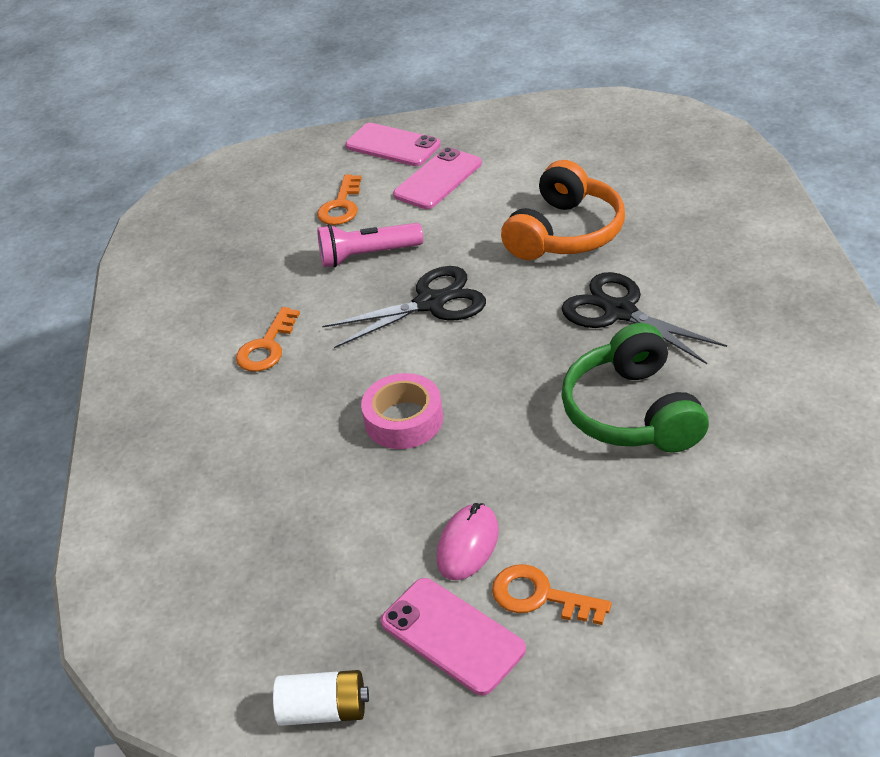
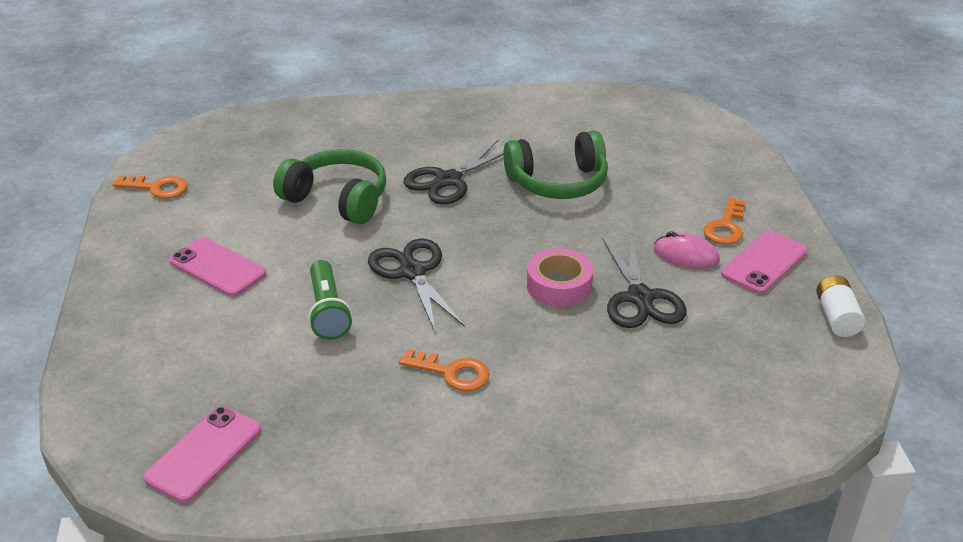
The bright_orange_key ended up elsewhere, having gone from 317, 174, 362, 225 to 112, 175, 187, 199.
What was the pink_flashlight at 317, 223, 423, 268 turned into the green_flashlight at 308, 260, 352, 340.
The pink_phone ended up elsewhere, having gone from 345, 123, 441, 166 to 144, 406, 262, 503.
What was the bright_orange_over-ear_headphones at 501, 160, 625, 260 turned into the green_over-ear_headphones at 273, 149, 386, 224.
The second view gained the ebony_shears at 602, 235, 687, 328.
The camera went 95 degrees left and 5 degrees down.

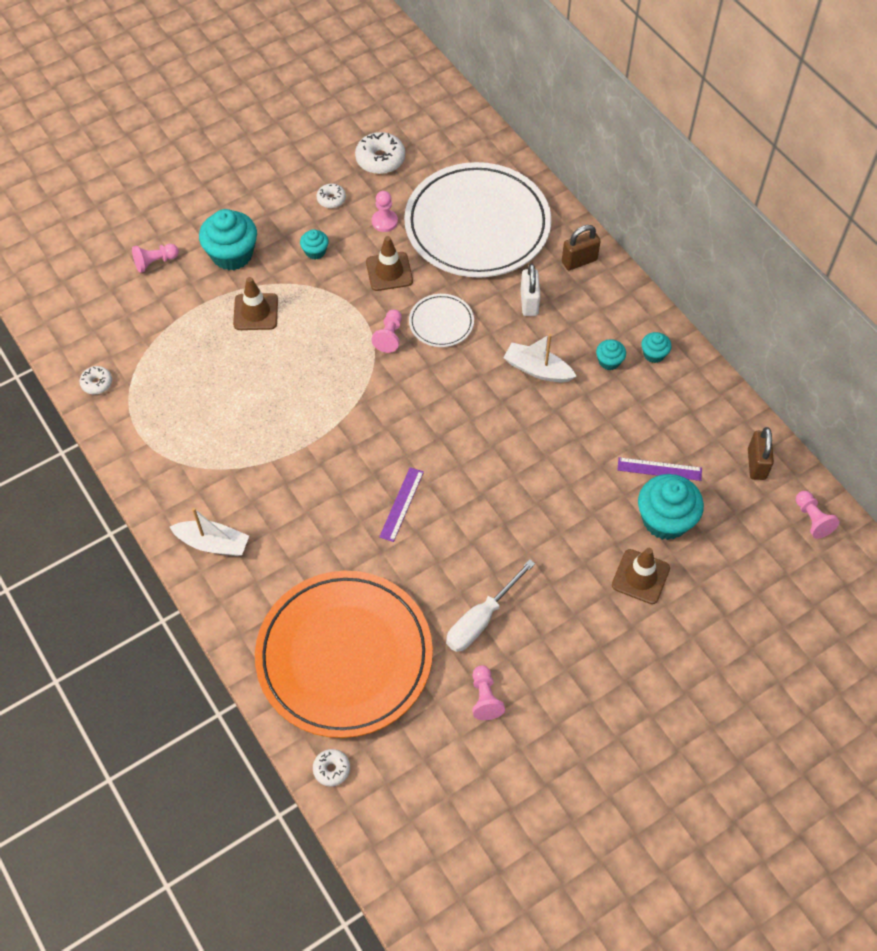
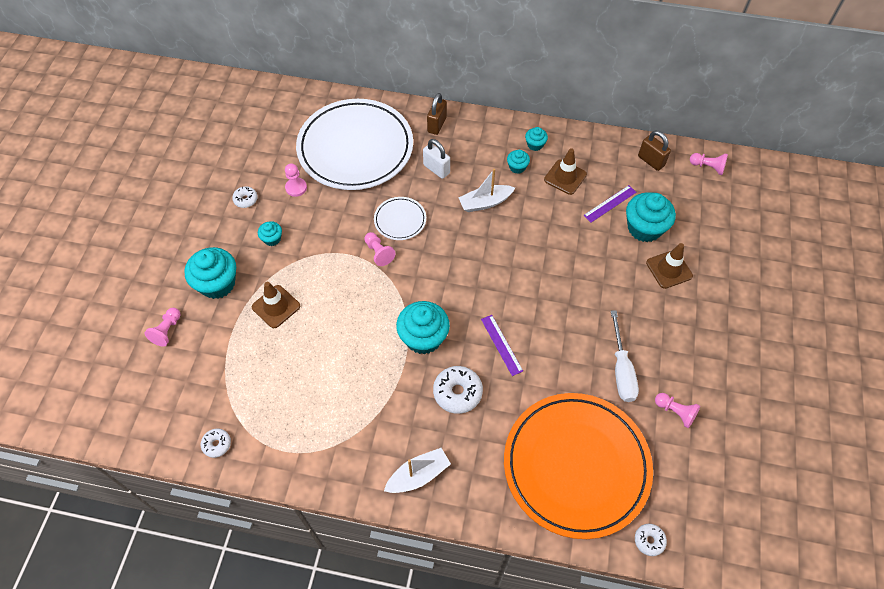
The pure_white_donut ended up elsewhere, having gone from 355, 132, 405, 174 to 433, 366, 483, 414.
The russet_road_cone ended up elsewhere, having gone from 366, 236, 413, 291 to 544, 148, 587, 195.
The second view gained the teal_cupcake at 396, 301, 450, 354.
The camera went 45 degrees left and 0 degrees up.

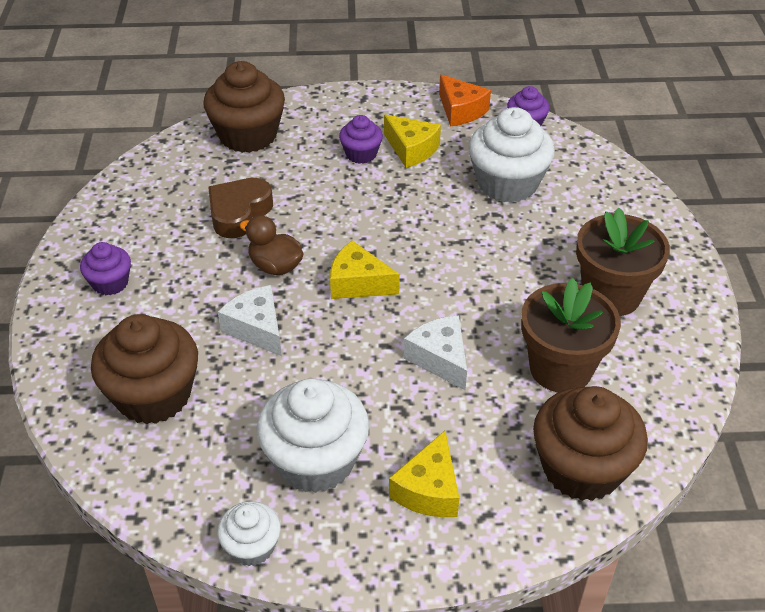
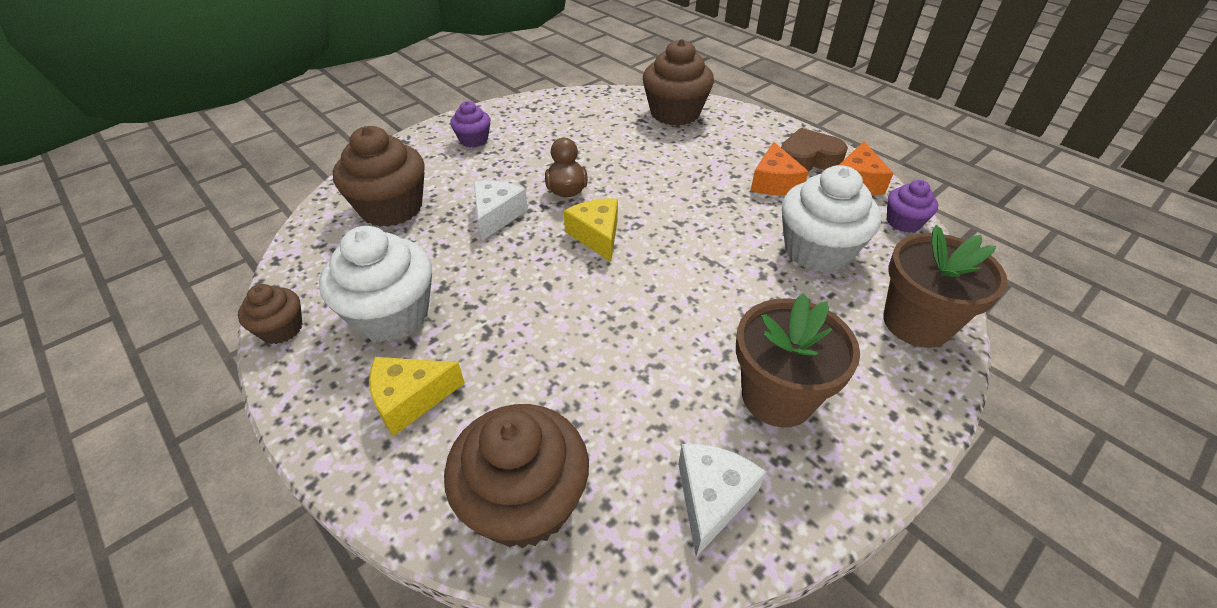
The russet_heart_shape ended up elsewhere, having gone from 208, 178, 273, 238 to 781, 128, 848, 171.
What was the pure_white_cupcake at 217, 501, 281, 567 turned into the russet_cupcake at 238, 284, 302, 344.
The second view lost the royal_purple_cupcake at 339, 115, 383, 164.
What was the golden_cheese_wedge at 384, 114, 441, 168 turned into the bright_orange_cheese_wedge at 751, 142, 809, 195.
The pure_white_cheese_wedge ended up elsewhere, having gone from 404, 315, 467, 390 to 678, 444, 766, 557.
The russet_flower_pot ended up elsewhere, having gone from 521, 278, 621, 392 to 883, 225, 1008, 348.
The camera went 50 degrees right and 0 degrees up.

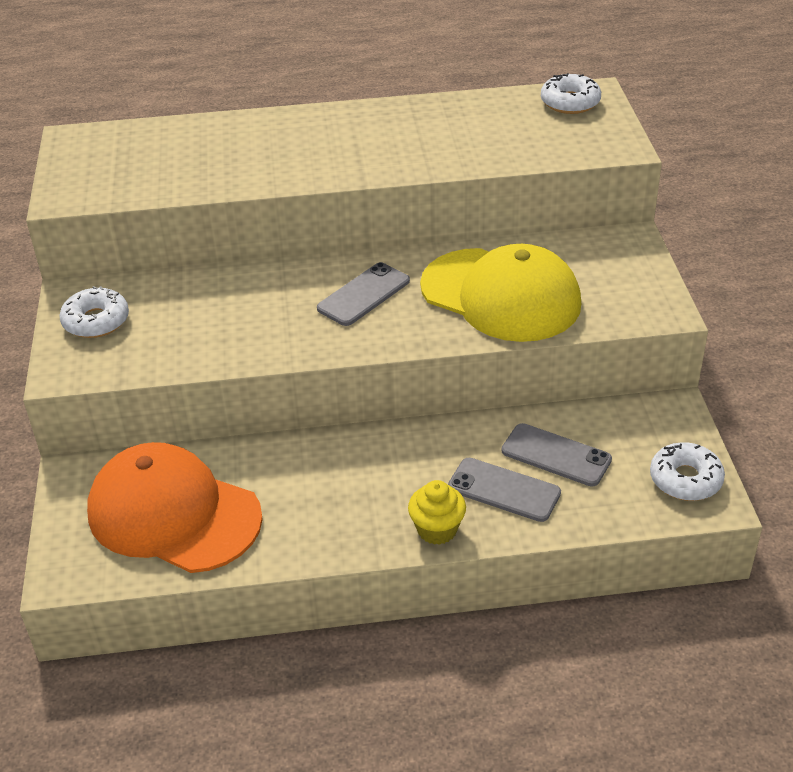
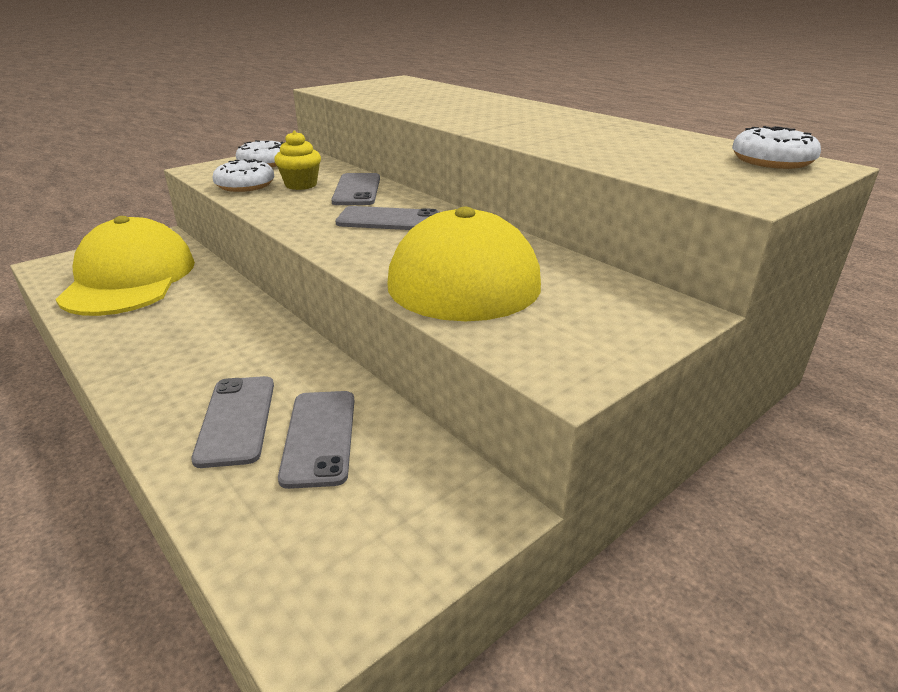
What was the bright_orange_peaked_cap at 87, 442, 263, 573 turned into the golden_peaked_cap at 55, 216, 195, 316.
The golden_cupcake ended up elsewhere, having gone from 408, 480, 466, 545 to 274, 130, 321, 190.
The pure_white_donut ended up elsewhere, having gone from 650, 442, 725, 501 to 212, 159, 275, 192.
The second view gained the ash-grey_phone at 331, 173, 380, 205.
The camera went 55 degrees right and 10 degrees down.

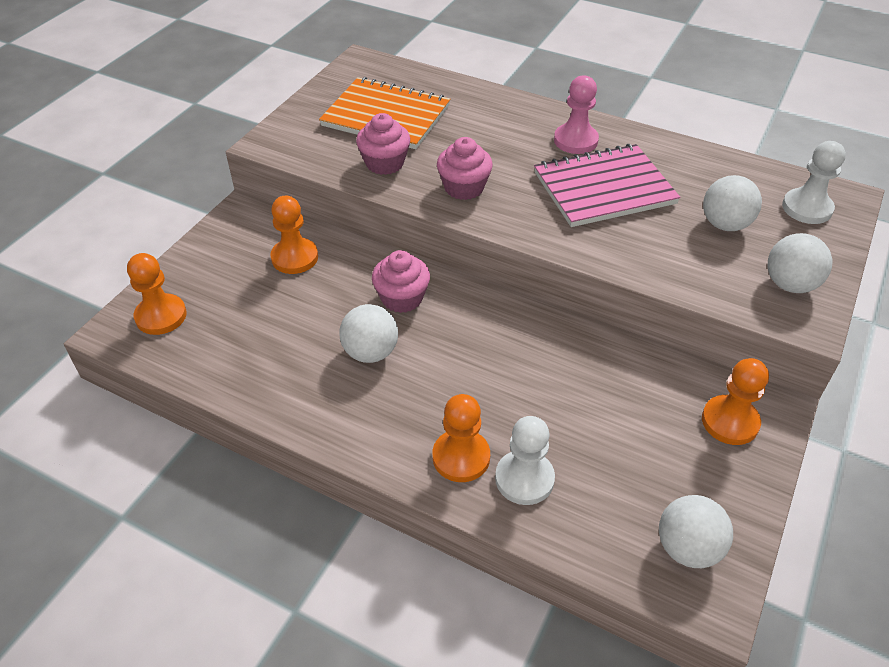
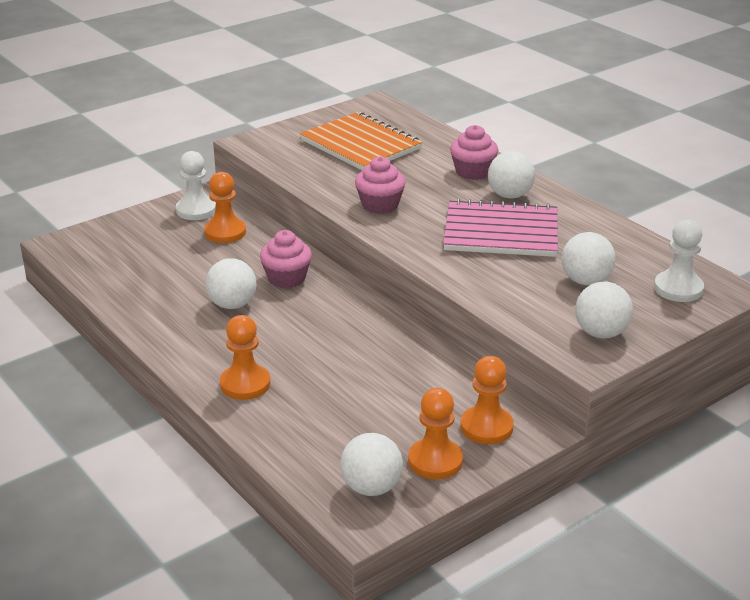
The bright_orange_chess_pawn ended up elsewhere, having gone from 127, 253, 187, 335 to 408, 388, 463, 479.
The pink_cupcake ended up elsewhere, having gone from 356, 113, 410, 175 to 450, 125, 498, 180.
The pure_white_chess_pawn ended up elsewhere, having gone from 495, 416, 555, 505 to 176, 151, 216, 220.
Where the pink_chess_pawn stood at 554, 75, 599, 154, the pure_white_ball came to stand at 488, 151, 535, 199.
The camera went 25 degrees right and 15 degrees down.

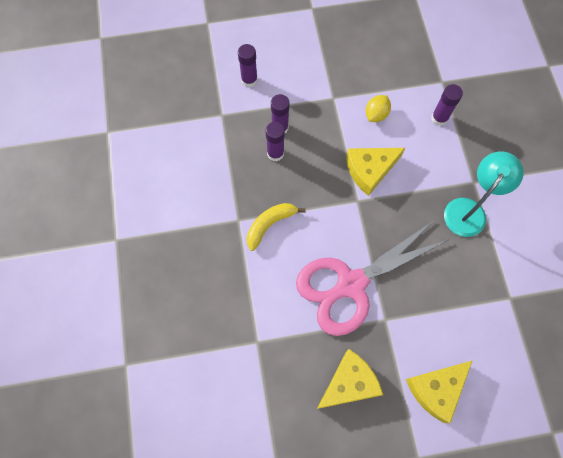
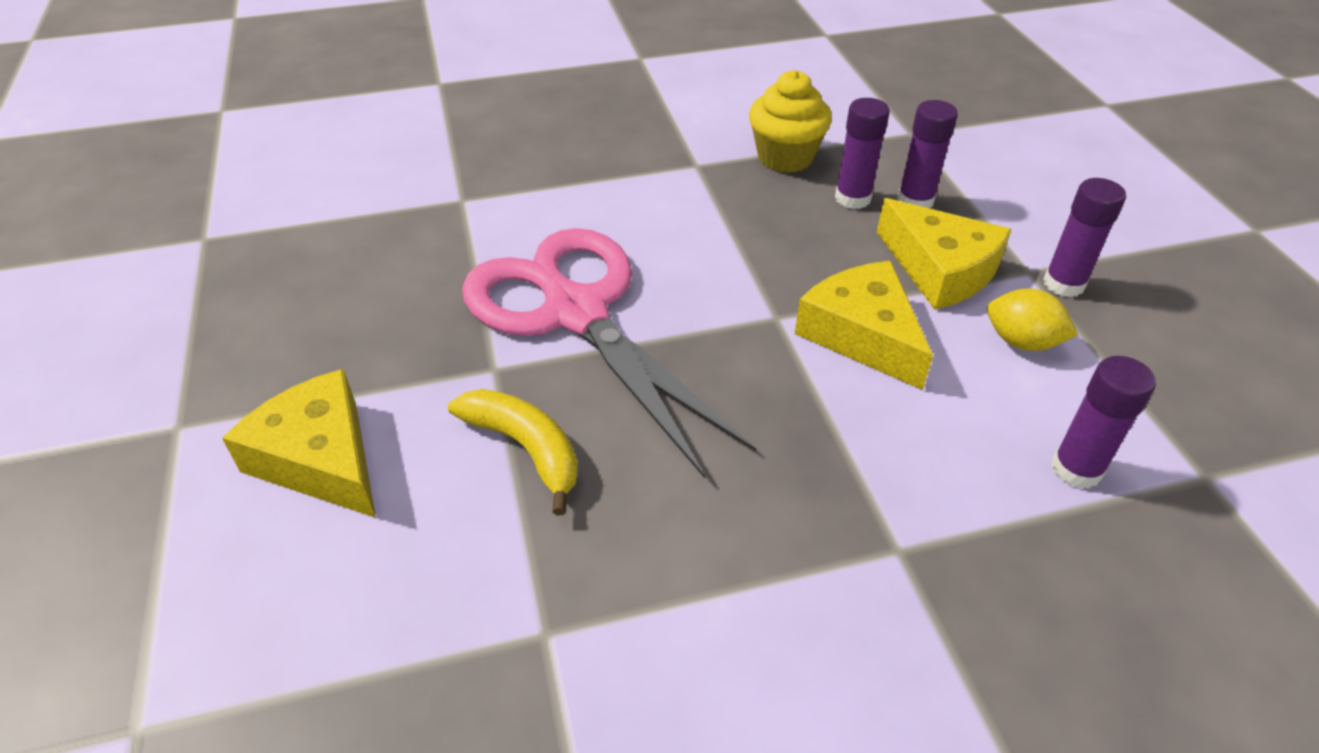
The royal_purple_glue ended up elsewhere, having gone from 238, 44, 258, 87 to 1043, 178, 1126, 297.
The golden_toy_banana ended up elsewhere, having gone from 247, 203, 306, 251 to 448, 389, 578, 516.
The golden_cheese_wedge ended up elsewhere, having gone from 317, 349, 383, 409 to 877, 198, 1012, 310.
The second view lost the teal_lamp at 444, 152, 524, 237.
The second view gained the golden_cupcake at 749, 70, 832, 173.
The camera went 85 degrees right and 25 degrees down.

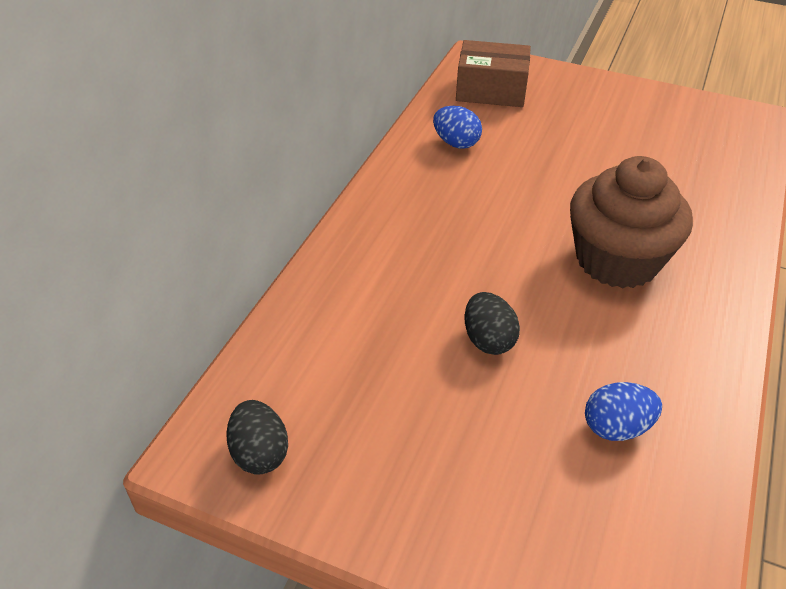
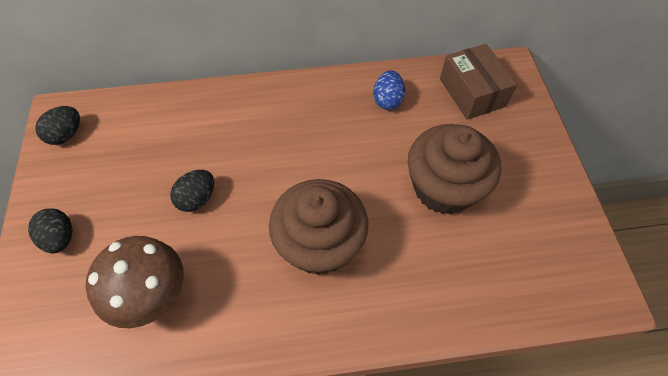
Where the blue_toy_egg stood at 585, 382, 662, 441, the russet_fungus came to stand at 86, 236, 184, 328.
The second view gained the ebony_toy_egg at 28, 208, 72, 253.
The second view gained the russet_cupcake at 408, 124, 501, 214.
The camera went 60 degrees right and 15 degrees up.

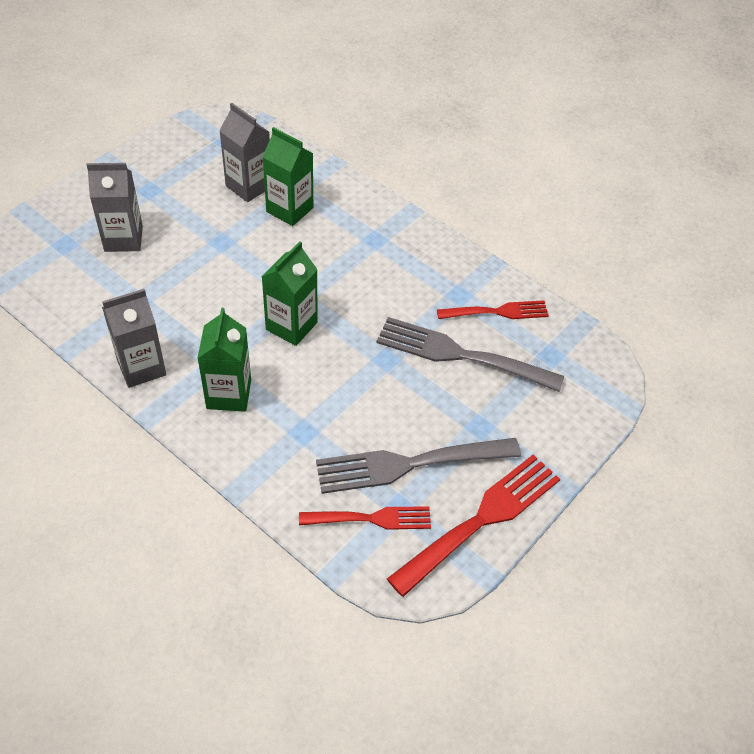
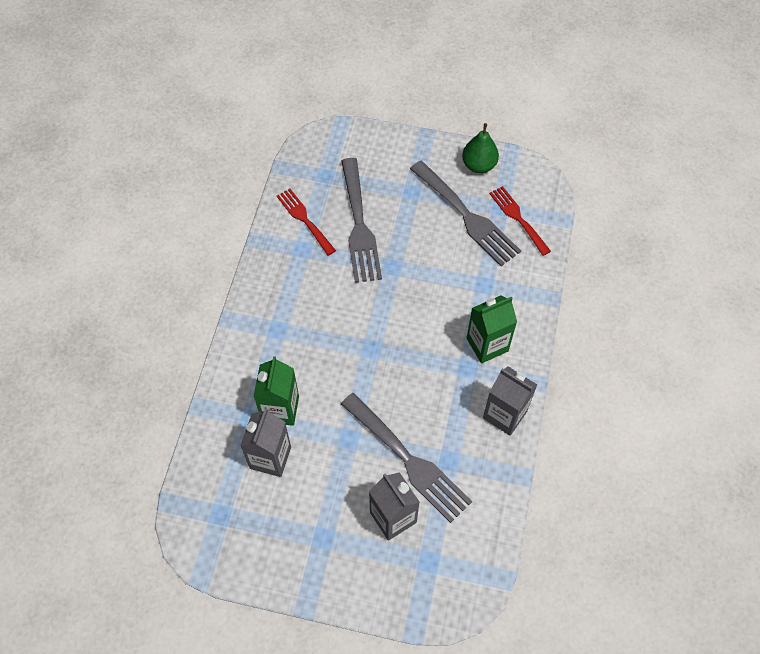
The second view lost the green_juice_carton at 262, 241, 318, 346.
Where the red_fork stood at 387, 455, 560, 597, the green_toy_pear came to stand at 462, 123, 499, 173.
The second view gained the ash-grey_fork at 341, 393, 472, 523.
The camera went 115 degrees left and 10 degrees up.

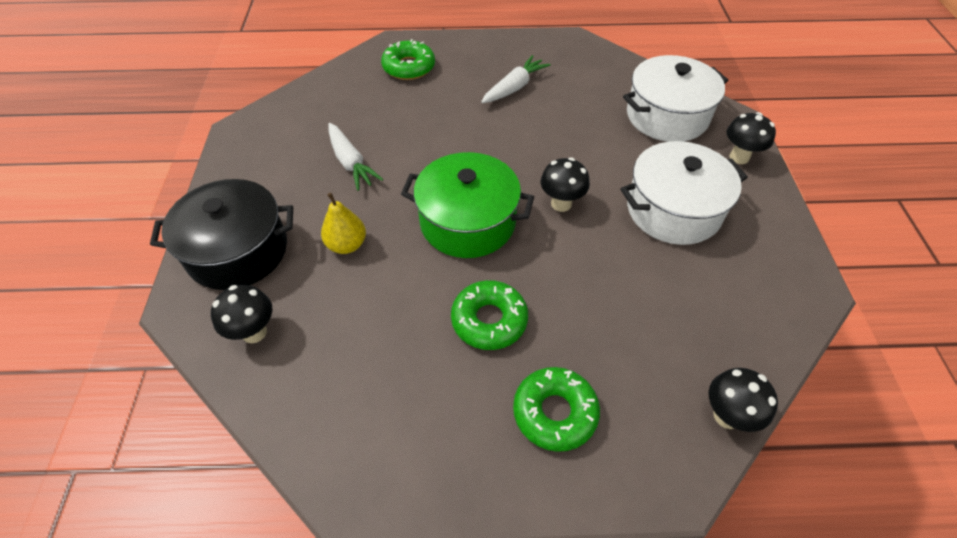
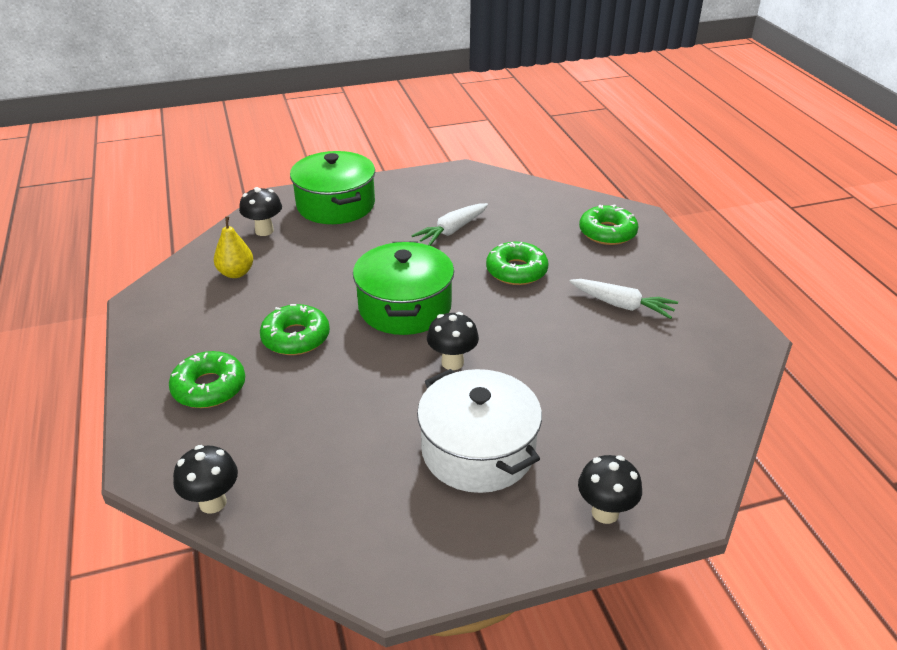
What was the ebony_stockpot at 150, 179, 293, 290 turned into the green_stockpot at 290, 151, 375, 224.
The golden_toy_pear ended up elsewhere, having gone from 321, 193, 366, 254 to 214, 216, 253, 278.
The second view lost the pure_white_stockpot at 623, 55, 728, 142.
The second view gained the green_donut at 486, 242, 548, 285.
The camera went 75 degrees right and 15 degrees down.

